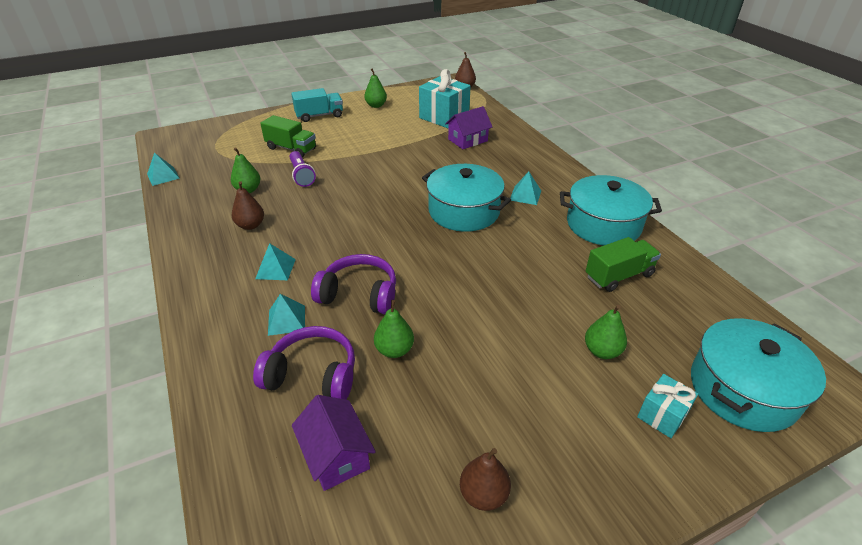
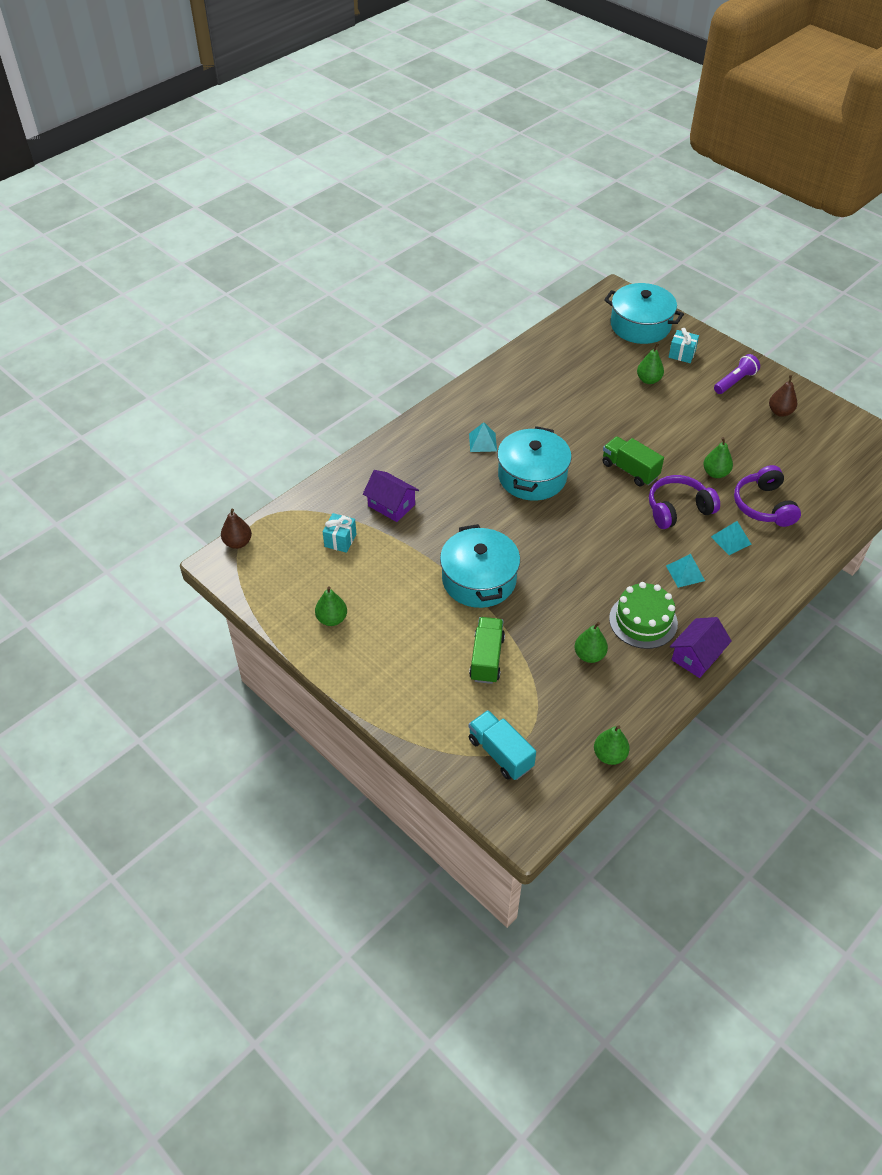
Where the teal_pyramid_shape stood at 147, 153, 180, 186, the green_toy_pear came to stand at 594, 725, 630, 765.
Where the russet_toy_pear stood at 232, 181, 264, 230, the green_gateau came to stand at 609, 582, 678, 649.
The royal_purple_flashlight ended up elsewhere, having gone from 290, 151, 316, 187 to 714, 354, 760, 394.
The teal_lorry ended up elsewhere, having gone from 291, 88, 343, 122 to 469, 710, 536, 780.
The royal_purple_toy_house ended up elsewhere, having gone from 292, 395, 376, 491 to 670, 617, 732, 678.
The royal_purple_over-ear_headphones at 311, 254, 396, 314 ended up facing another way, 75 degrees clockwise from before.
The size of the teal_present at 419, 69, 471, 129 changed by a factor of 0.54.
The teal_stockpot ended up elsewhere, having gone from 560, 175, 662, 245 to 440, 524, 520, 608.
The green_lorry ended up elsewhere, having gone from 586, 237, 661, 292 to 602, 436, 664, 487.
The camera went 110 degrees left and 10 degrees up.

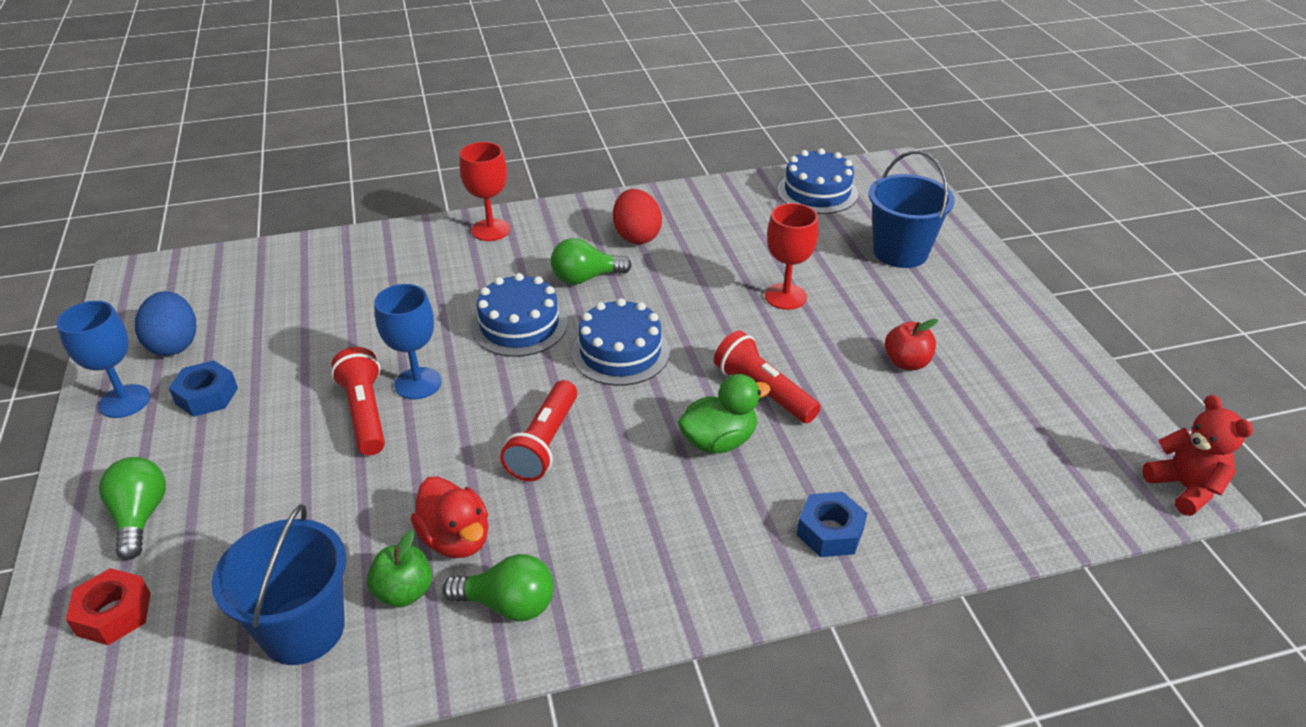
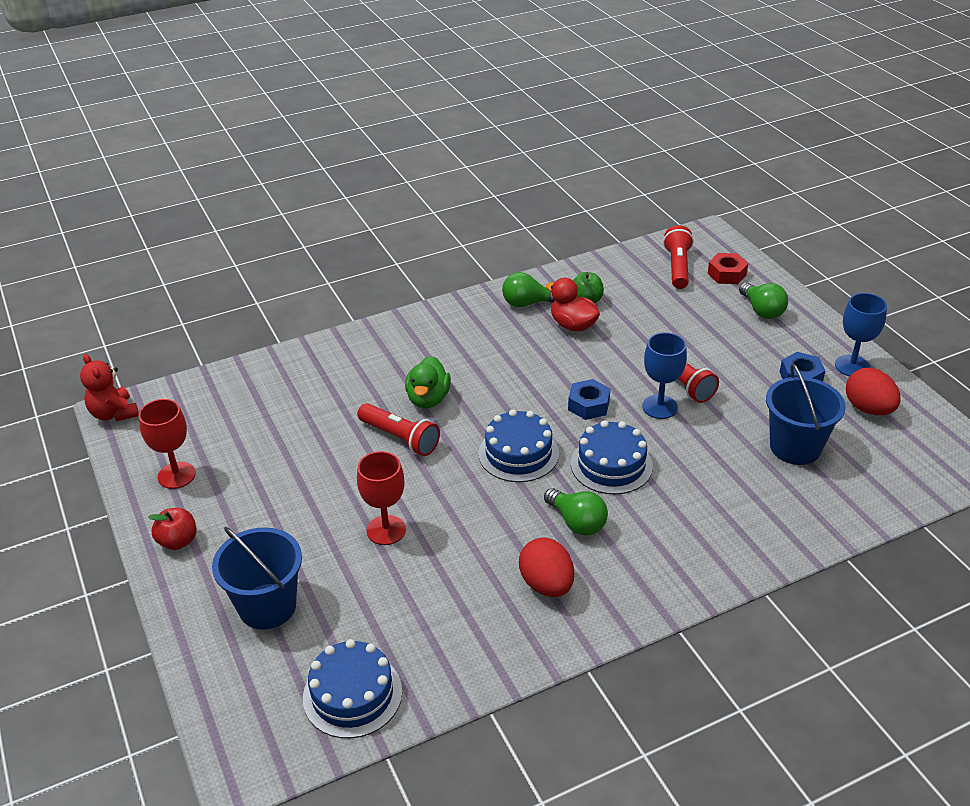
What was the blue_toy_egg at 135, 291, 196, 356 turned into the red_toy_egg at 846, 368, 901, 415.
The blue_sand_bucket ended up elsewhere, having gone from 212, 504, 346, 665 to 766, 364, 846, 465.
The red_wine_glass ended up elsewhere, having gone from 460, 142, 510, 241 to 138, 399, 196, 489.
The red_flashlight ended up elsewhere, having gone from 500, 380, 578, 481 to 663, 225, 694, 289.
The green_bulb at 551, 238, 632, 285 ended up facing another way, 75 degrees clockwise from before.
The green_rubber_duck at 678, 374, 771, 454 ended up facing another way, 45 degrees counterclockwise from before.
The blue_hexagon_nut ended up elsewhere, having gone from 797, 492, 867, 557 to 568, 379, 610, 420.
The red_apple ended up elsewhere, having gone from 885, 319, 938, 370 to 148, 508, 197, 550.
The camera went 170 degrees right and 0 degrees up.

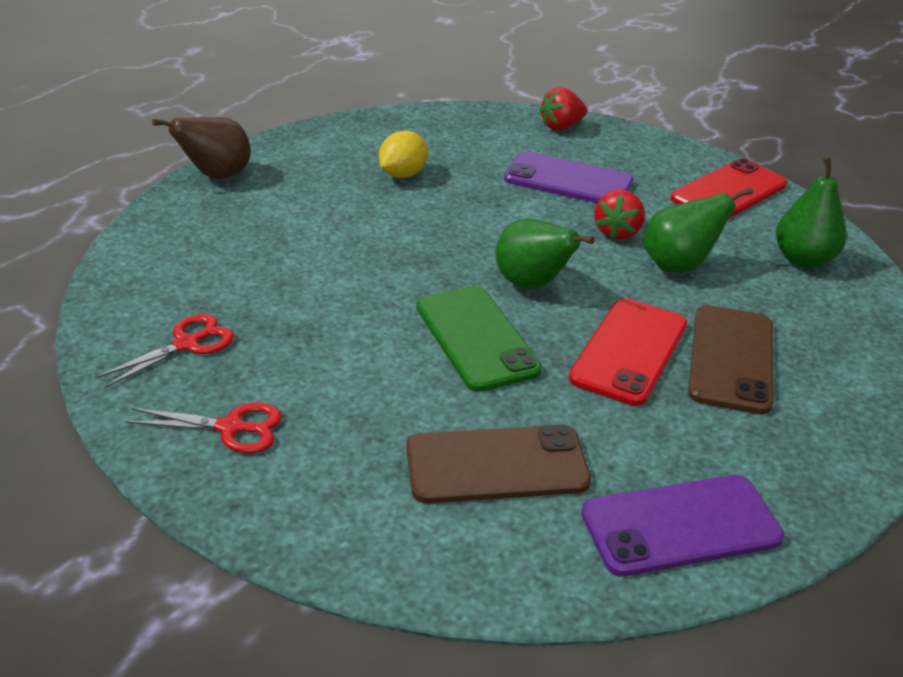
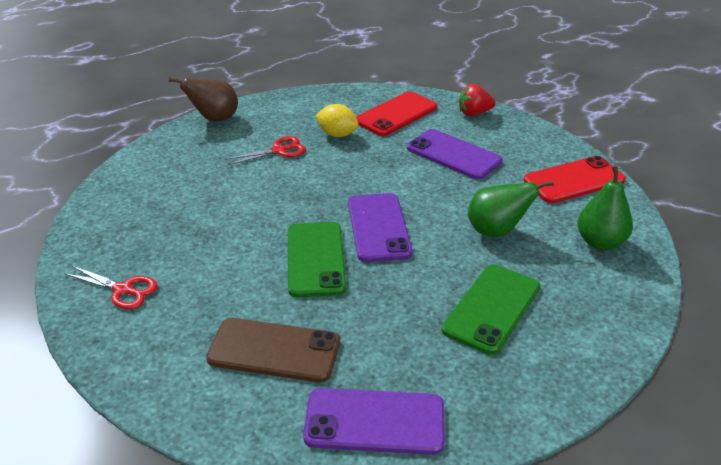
The red_shears ended up elsewhere, having gone from 95, 314, 234, 388 to 225, 136, 306, 165.
The golden_citrus_fruit at 379, 131, 428, 178 ended up facing another way, 60 degrees clockwise from before.
Where the green_toy_pear stood at 496, 219, 595, 289, the royal_purple_phone came to stand at 348, 193, 413, 262.
The red_phone ended up elsewhere, having gone from 569, 298, 687, 406 to 356, 91, 437, 136.
The second view lost the red_berry at 594, 190, 645, 240.
What was the russet_phone at 688, 305, 774, 414 turned into the green_phone at 442, 265, 540, 355.
The camera went 20 degrees right and 0 degrees up.

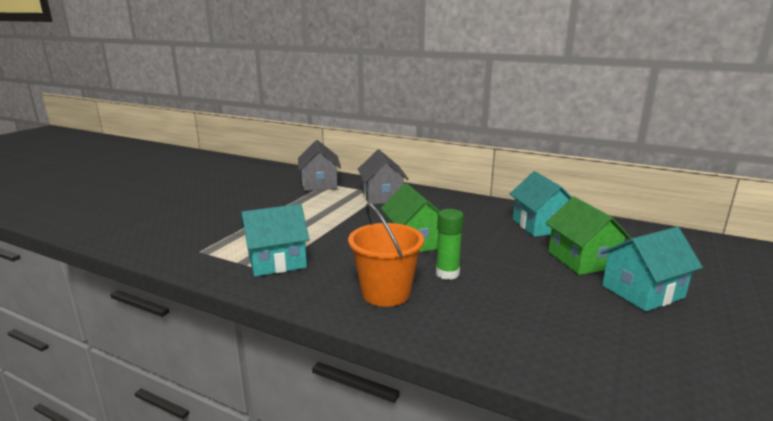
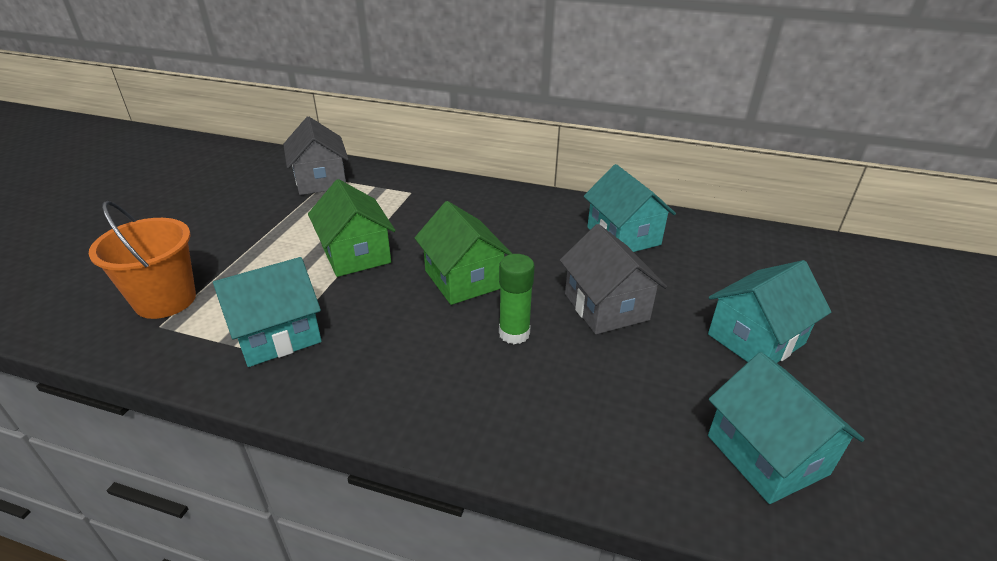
The bright_orange_sand_bucket ended up elsewhere, having gone from 348, 203, 424, 307 to 89, 201, 196, 319.
The ash-grey_toy_house ended up elsewhere, having gone from 358, 150, 409, 204 to 560, 224, 667, 334.
The green_toy_house ended up elsewhere, having gone from 546, 197, 632, 275 to 308, 179, 396, 277.
The second view gained the teal_toy_house at 708, 352, 865, 504.
The camera went 10 degrees left and 15 degrees up.

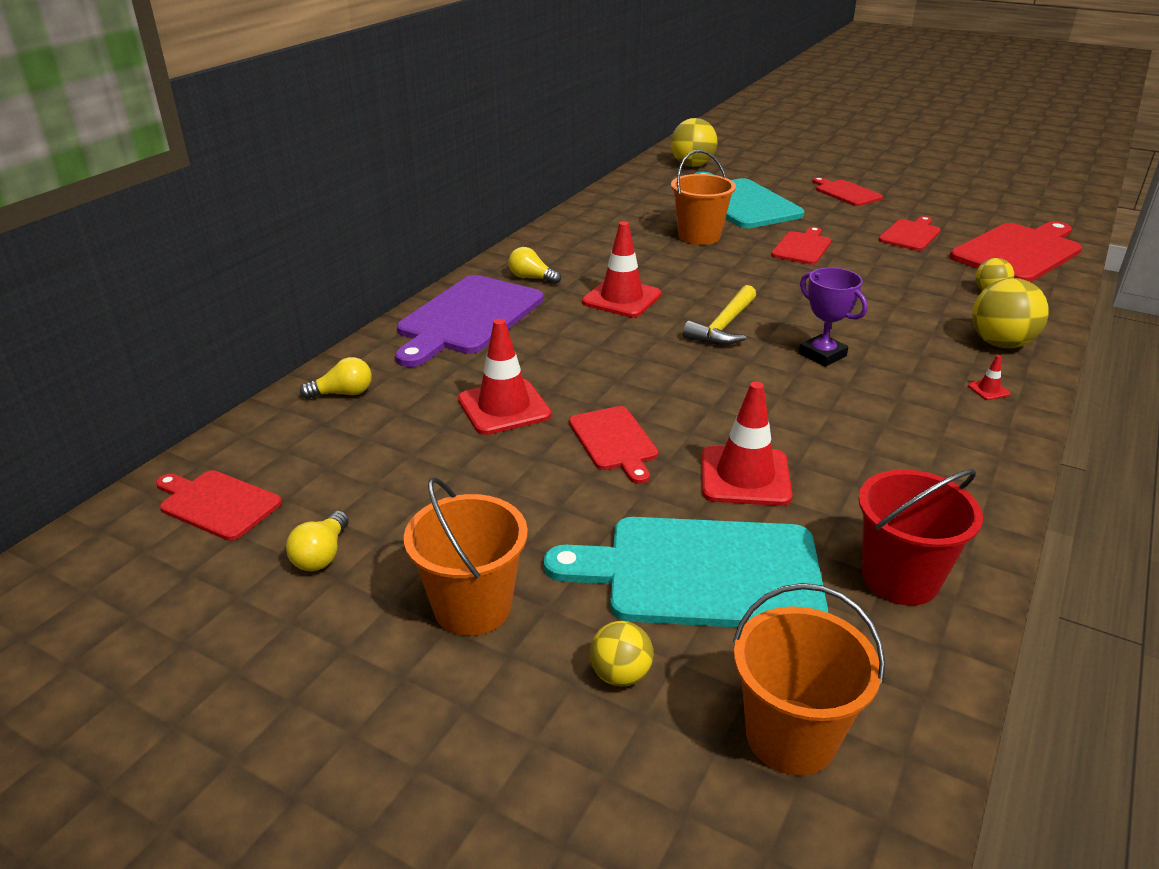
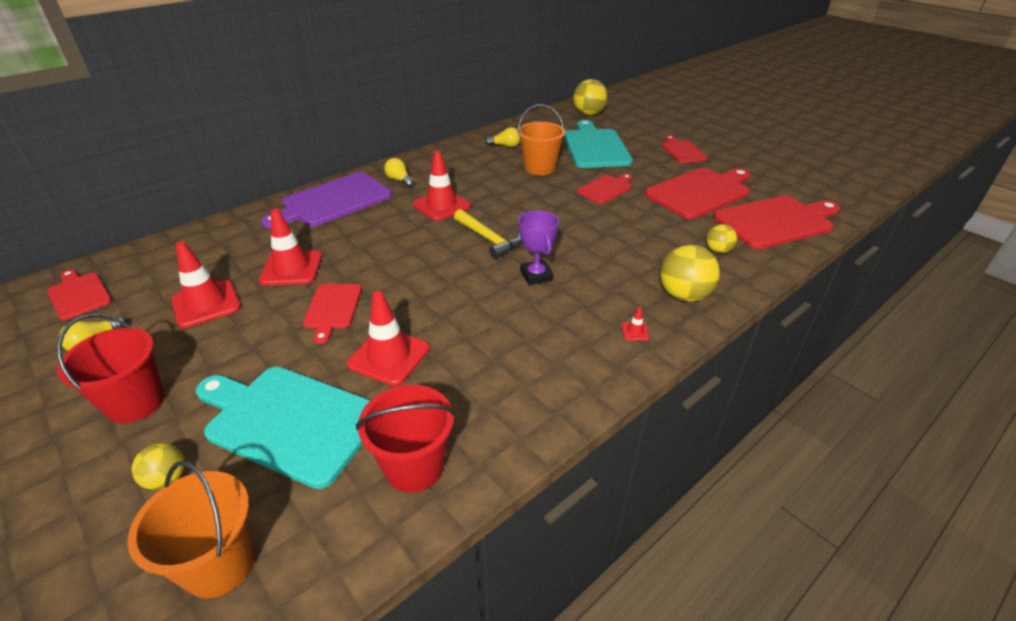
The golden_bulb ended up elsewhere, having gone from 300, 357, 372, 399 to 485, 127, 521, 147.
What was the bright_orange_sand_bucket at 404, 477, 528, 636 turned into the red_sand_bucket at 57, 314, 165, 423.
The golden_claw_hammer at 683, 285, 756, 345 ended up facing another way, 90 degrees counterclockwise from before.
The size of the red_bread_board at 879, 216, 941, 251 changed by a factor of 1.82.
The second view gained the red_road_cone at 171, 241, 241, 328.
The camera went 20 degrees right and 5 degrees up.

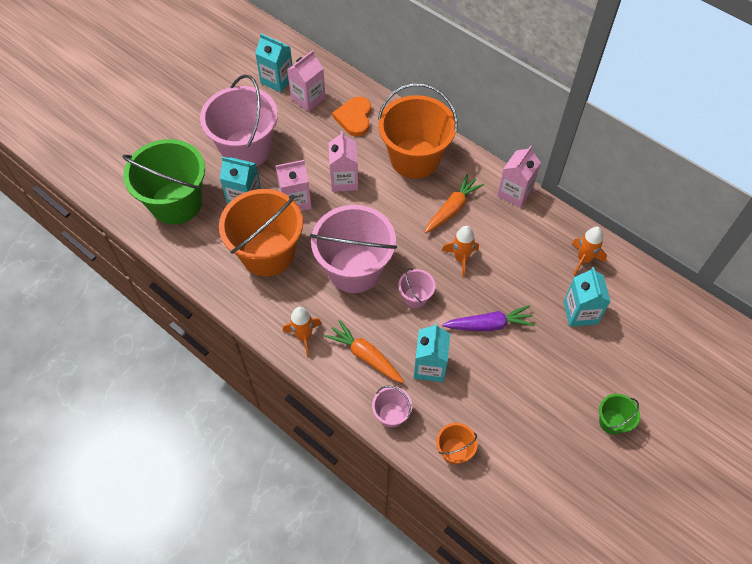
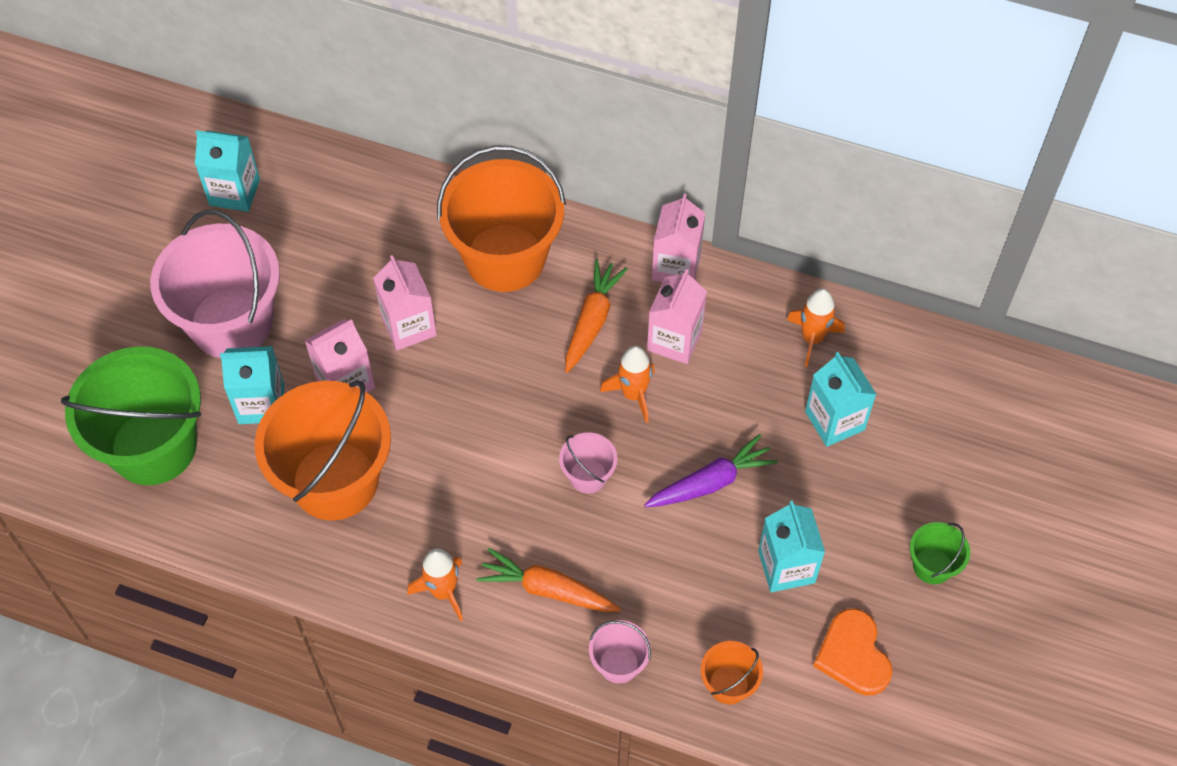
The pink_juice_carton ended up elsewhere, having gone from 287, 50, 326, 112 to 647, 269, 707, 364.
The second view lost the pink_sand_bucket at 310, 205, 397, 293.
The bright_orange_heart_shape ended up elsewhere, having gone from 332, 97, 371, 137 to 813, 608, 893, 696.
The teal_juice_carton ended up elsewhere, having gone from 414, 323, 450, 382 to 758, 501, 825, 592.
The camera went 20 degrees left and 0 degrees up.

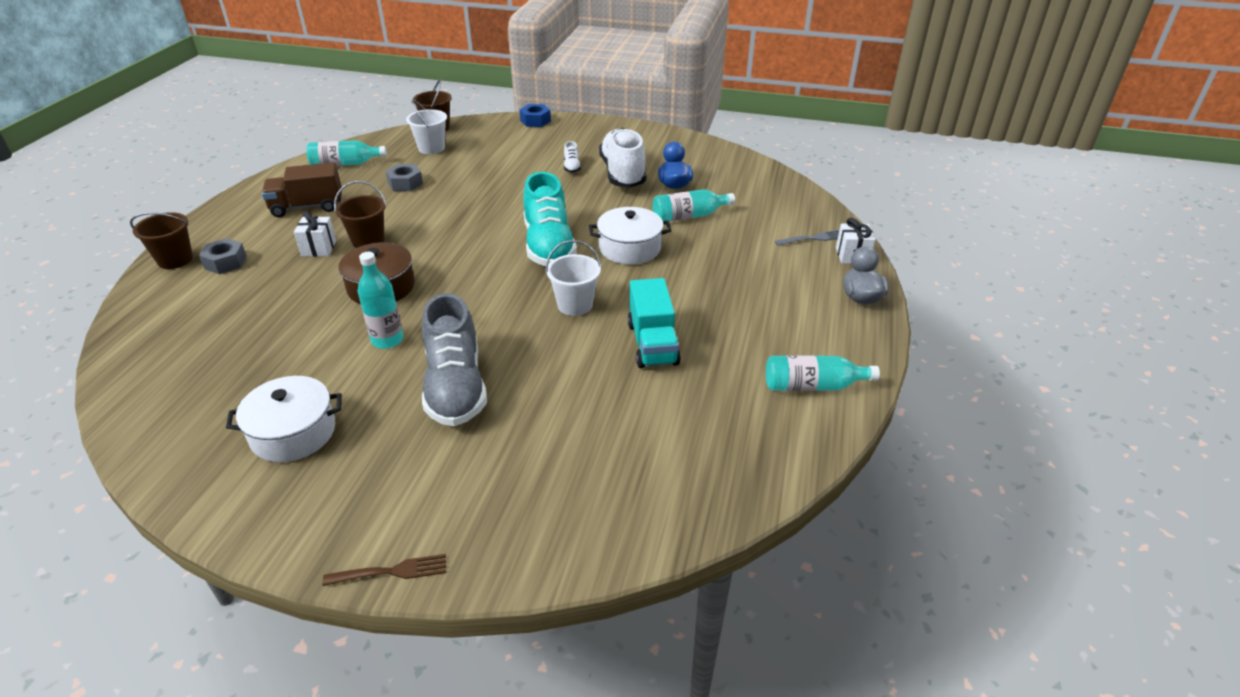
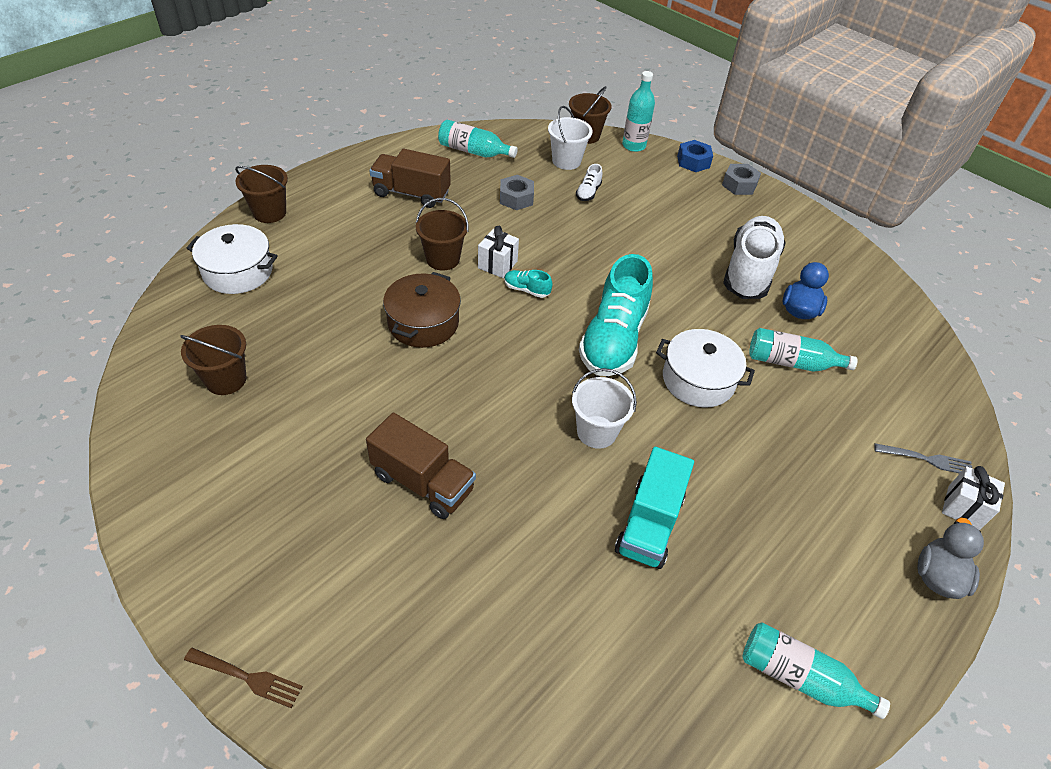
The ash-grey_hexagon_nut ended up elsewhere, having gone from 199, 238, 247, 274 to 722, 164, 761, 195.
The pure_white_stockpot ended up elsewhere, having gone from 226, 376, 342, 462 to 187, 224, 278, 294.
The pure_white_present ended up elsewhere, having gone from 294, 211, 336, 256 to 478, 226, 519, 278.
The teal_drink_bottle ended up elsewhere, having gone from 358, 252, 403, 349 to 622, 71, 655, 152.
Where the ash-grey_shoe stood at 422, 293, 487, 426, the russet_lorry came to stand at 366, 412, 476, 519.
The pure_white_shoe ended up elsewhere, having gone from 564, 141, 581, 173 to 576, 164, 602, 201.
The second view gained the russet_sand_bucket at 180, 325, 247, 395.
The second view gained the teal_shoe at 504, 270, 552, 298.
The camera went 25 degrees right and 10 degrees up.

